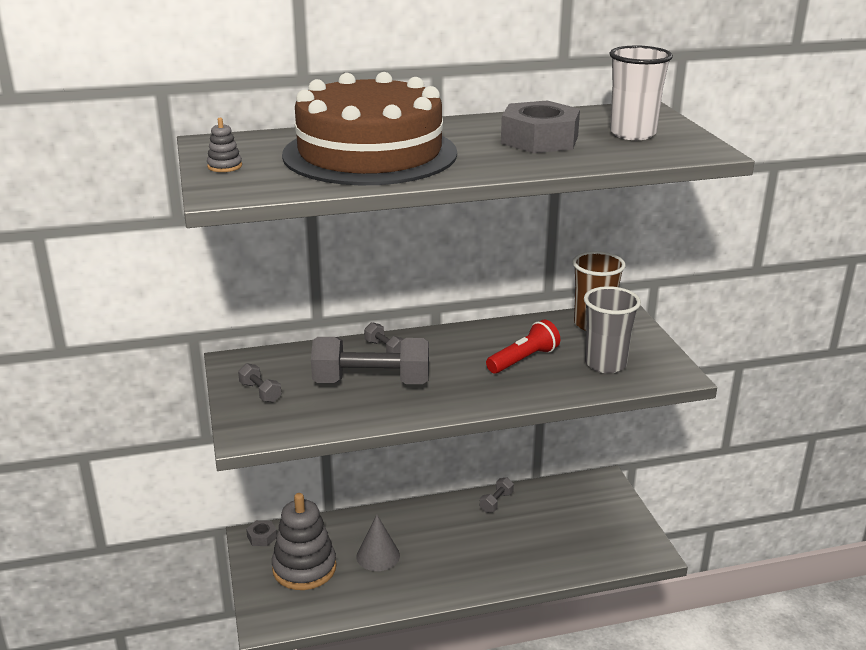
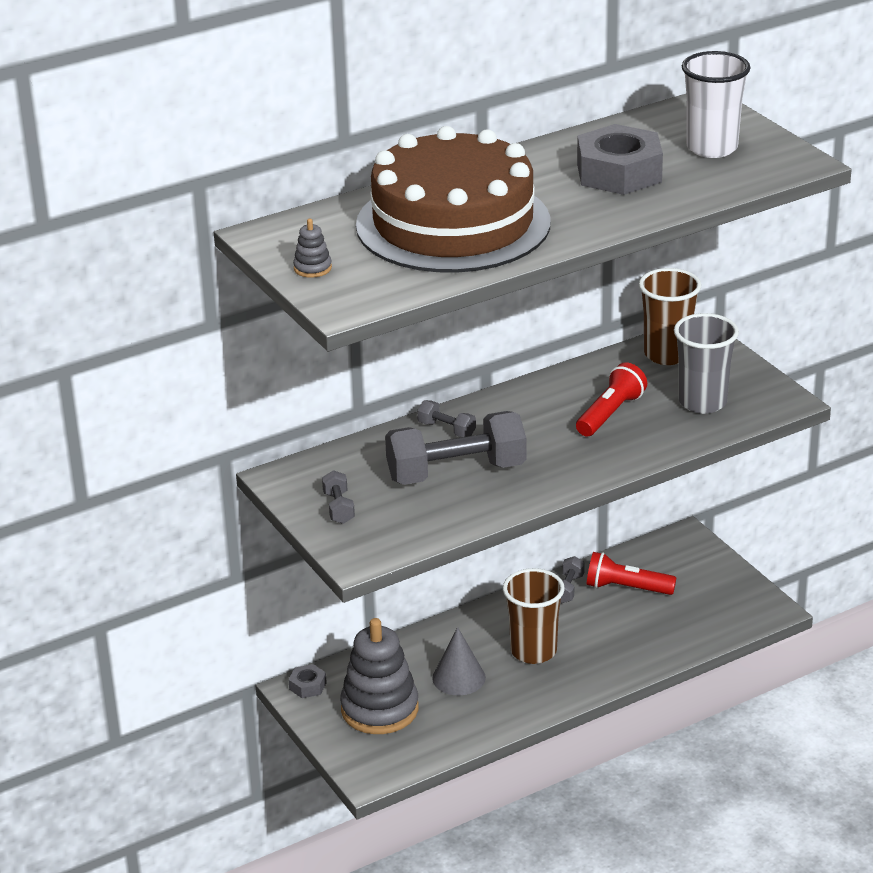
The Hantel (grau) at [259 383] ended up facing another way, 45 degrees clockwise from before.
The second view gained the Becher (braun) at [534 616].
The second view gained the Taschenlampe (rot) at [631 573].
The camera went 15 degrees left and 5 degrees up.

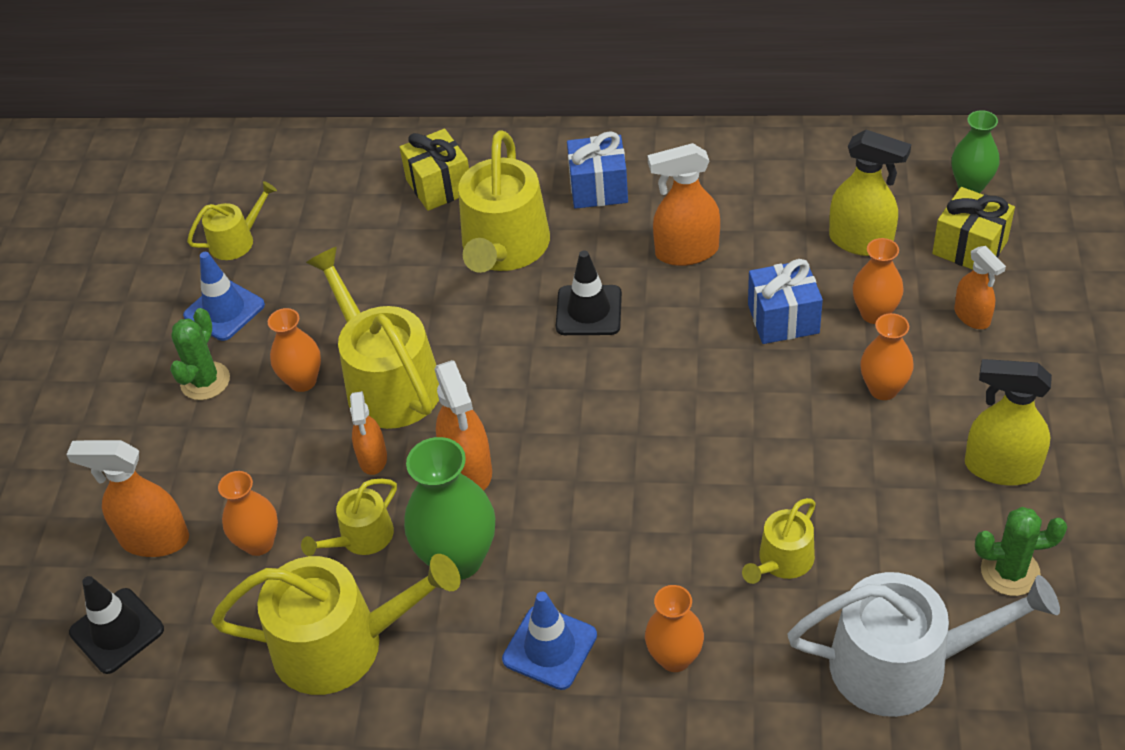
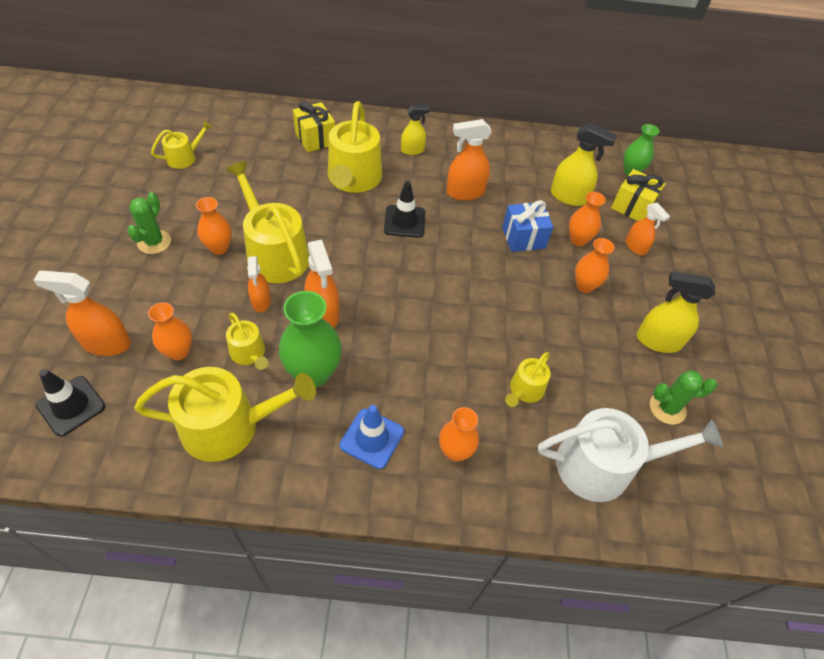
The Gießkanne (gelb) at [349 517] ended up facing another way, 75 degrees counterclockwise from before.
Where the Geschenk (blau) stood at [597 170], the Sprühflasche (gelb) came to stand at [415 130].
The second view lost the Leitkegel (blau) at [224 296].
The camera went 10 degrees left and 5 degrees up.

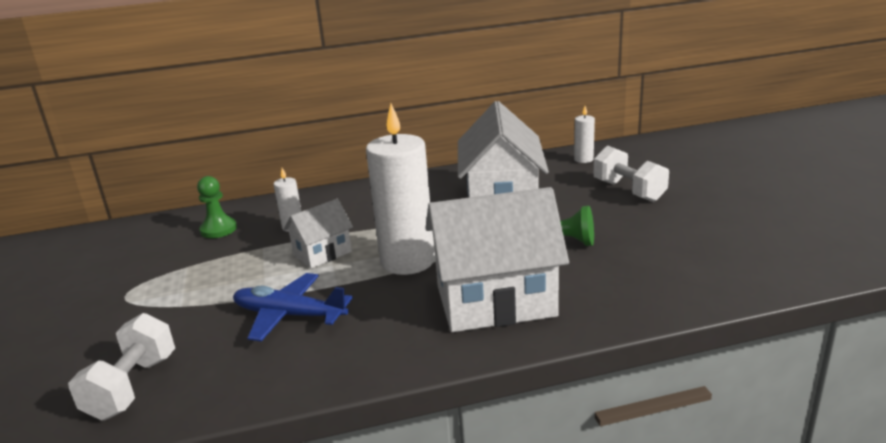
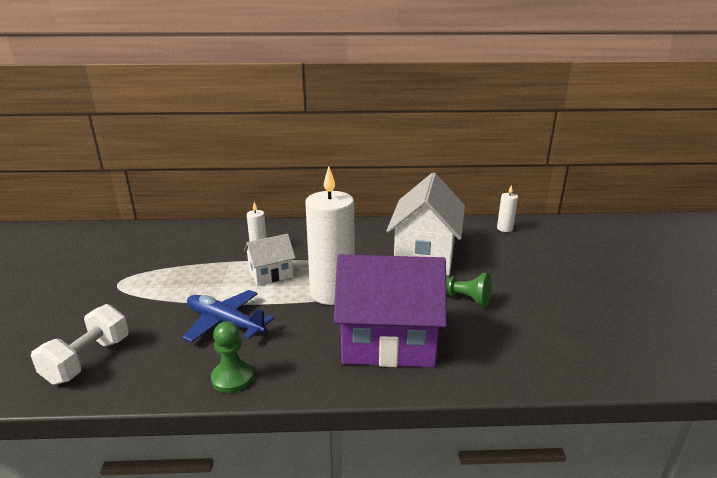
The Bauer (grün) ended up elsewhere, having gone from [217 207] to [232 357].
What was the Haus (weiß) at [497 259] turned into the Haus (lila) at [390 311].
The second view lost the Hantel (weiß) at [631 173].
The camera went 10 degrees right and 0 degrees up.

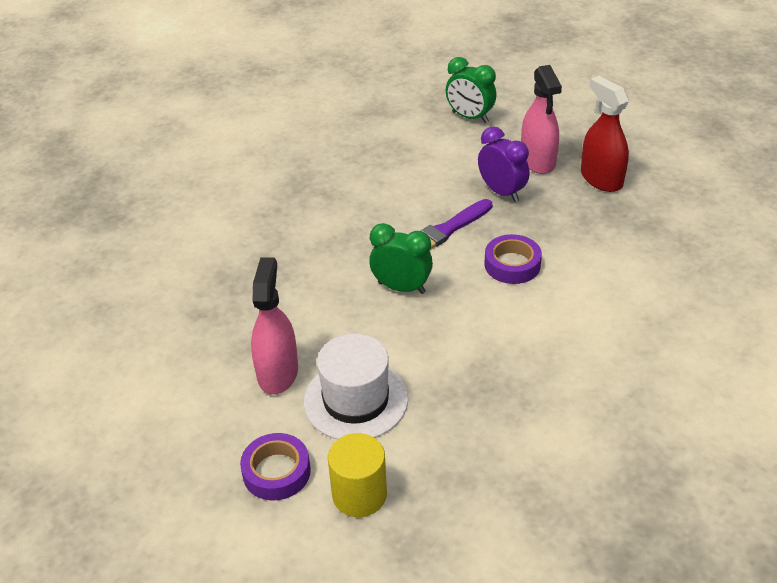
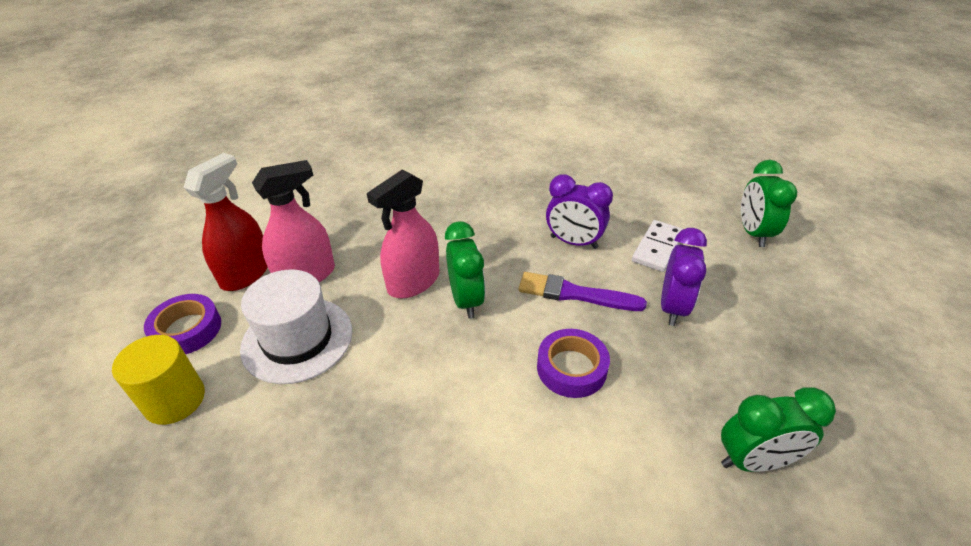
The Sprühflasche (rot) ended up elsewhere, having gone from [605 134] to [225 222].
The Sprühflasche (rosa) ended up elsewhere, having gone from [541 119] to [403 234].
The second view gained the Wecker (lila) at [579 211].
The second view gained the Dominostein (weiß) at [657 246].
The second view gained the Wecker (grün) at [778 429].
The camera went 55 degrees right and 0 degrees up.

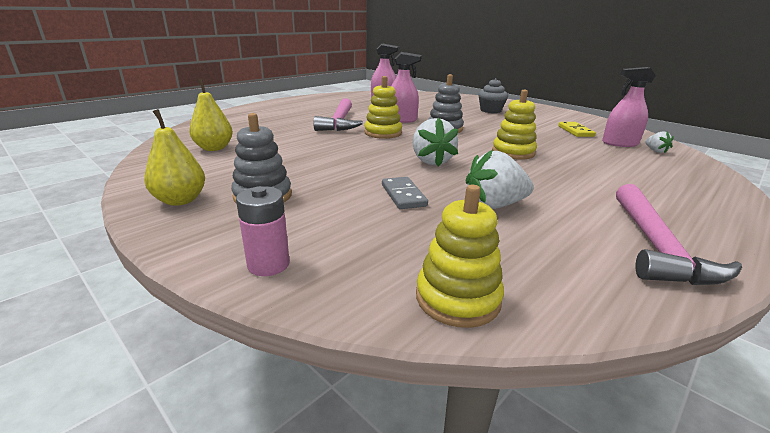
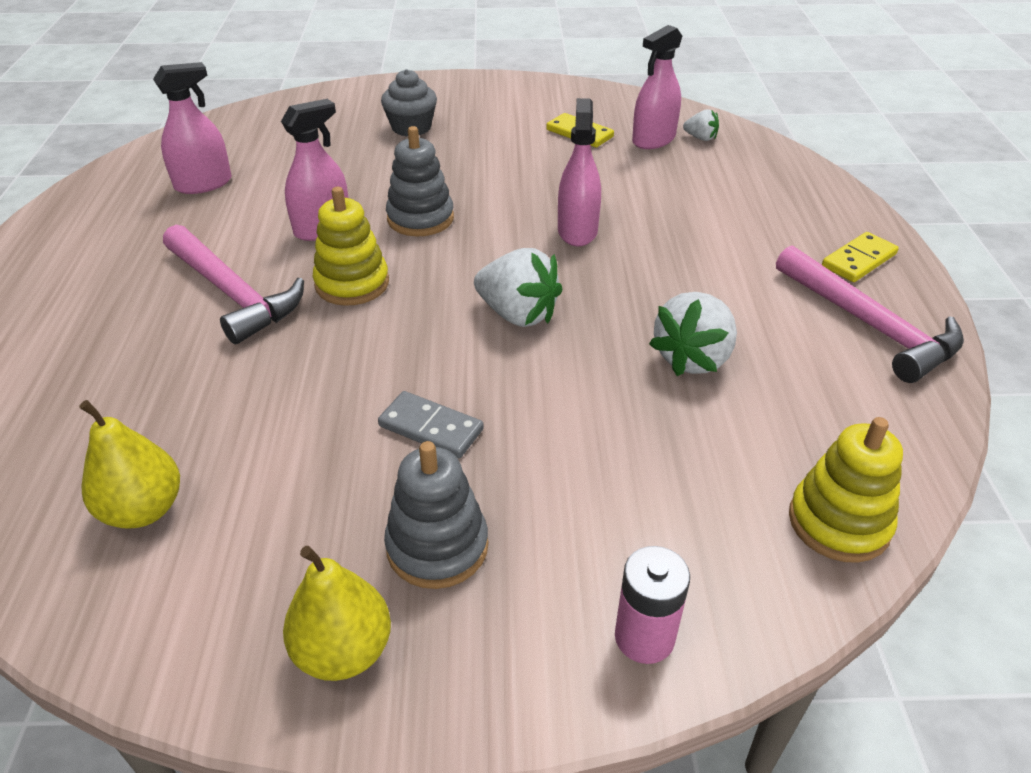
The Dominostein (grau) ended up elsewhere, having gone from [405 193] to [431 424].
Where the Stapelspielzeug (gelb) stood at [514 124], the Sprühflasche (rosa) came to stand at [579 172].
The second view gained the Dominostein (gelb) at [860 257].
The camera went 45 degrees left and 15 degrees up.

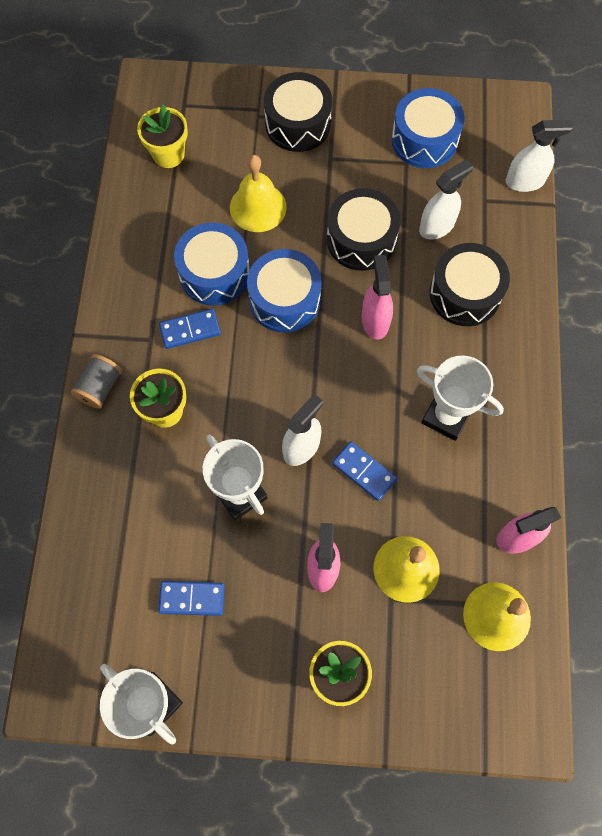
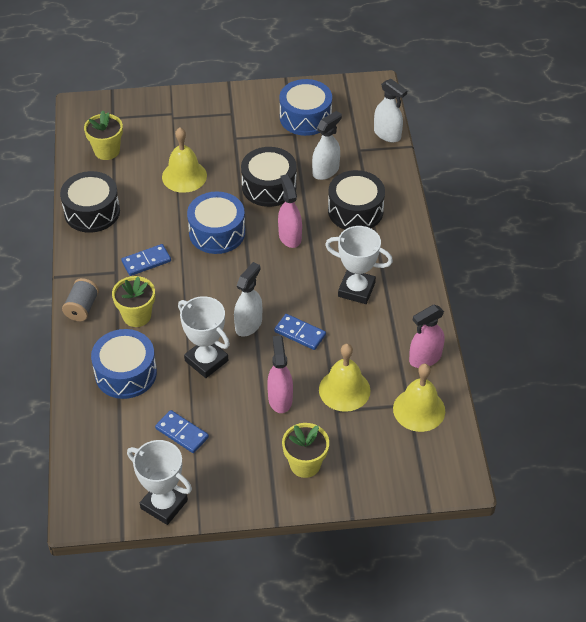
The Trommel (schwarz) ended up elsewhere, having gone from [298 112] to [90 202].
The Trommel (blau) ended up elsewhere, having gone from [212 264] to [124 364].
The Dominostein (blau) at [191 598] ended up facing another way, 45 degrees clockwise from before.
The Sprühflasche (weiß) at [539 156] ended up facing another way, 60 degrees clockwise from before.
The camera went 10 degrees left and 20 degrees down.

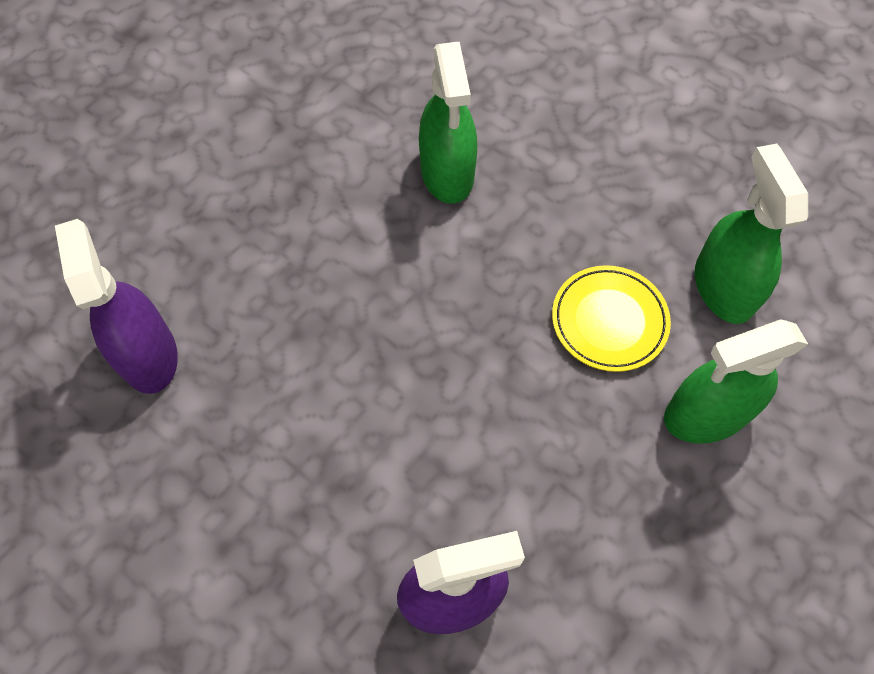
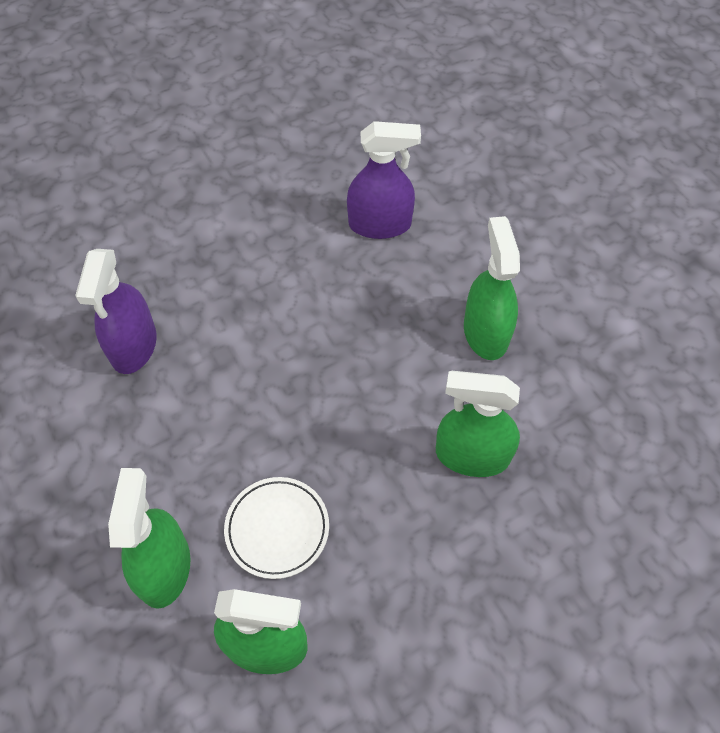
What was the Teller (gelb) at [611 318] turned into the Teller (weiß) at [276 528].
The second view gained the Sprühflasche (grün) at [492 288].
The camera went 110 degrees right and 5 degrees down.

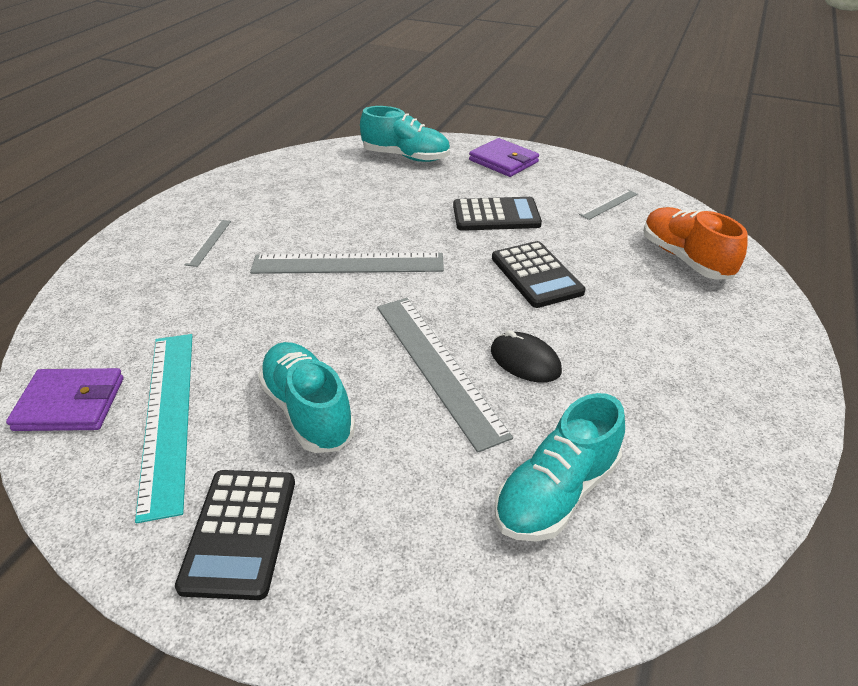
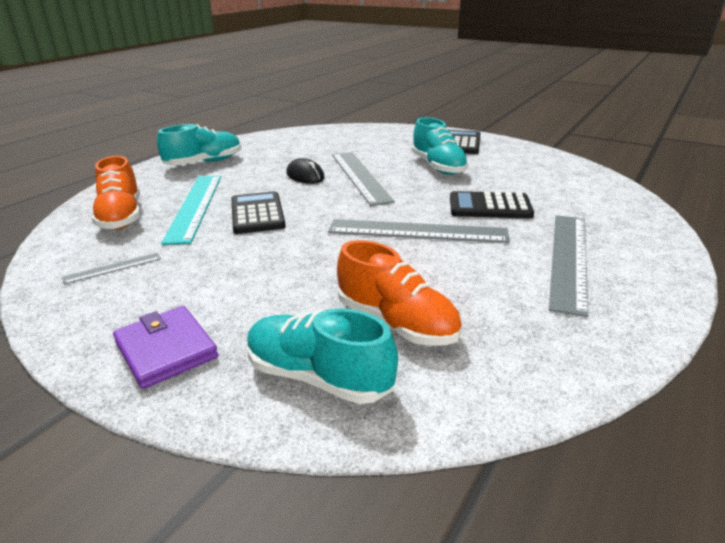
The Schuh (türkis) ended up elsewhere, having gone from [560 467] to [199 144].
The Lineal (türkis) ended up elsewhere, having gone from [163 428] to [191 210].
The second view gained the Schuh (orange) at [399 293].
The Taschenrechner (schwarz) ended up elsewhere, having gone from [497 214] to [492 205].
The size of the Lineal (grau) at [208 243] changed by a factor of 2.18.
The second view lost the Geldbörse (lila) at [65 399].
The camera went 170 degrees left and 10 degrees down.

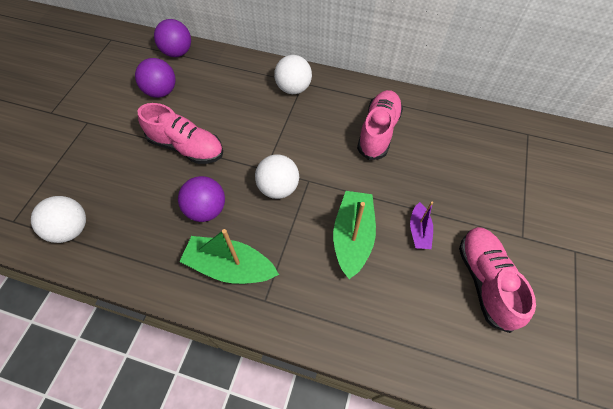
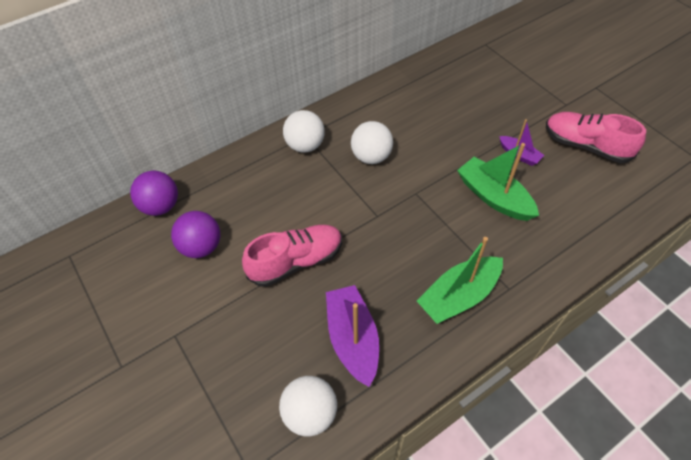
The second view gained the Boot (lila) at [352 336].
The Ball (weiß) ended up elsewhere, having gone from [277 176] to [372 142].
The second view lost the Ball (lila) at [201 199].
The second view lost the Schuh (rosa) at [380 125].
The camera went 50 degrees left and 5 degrees down.

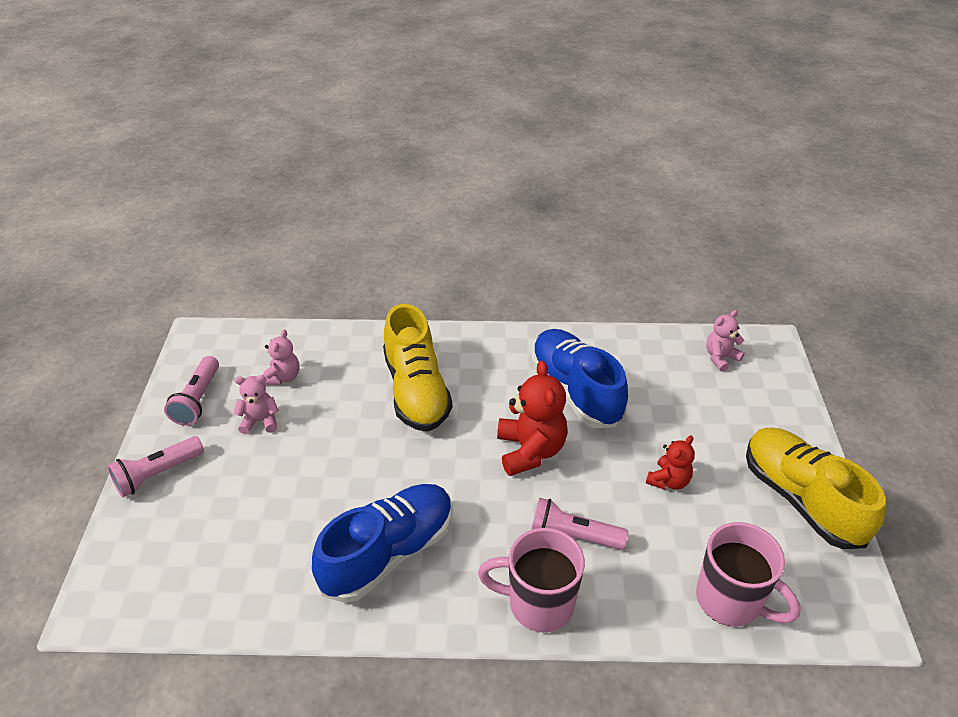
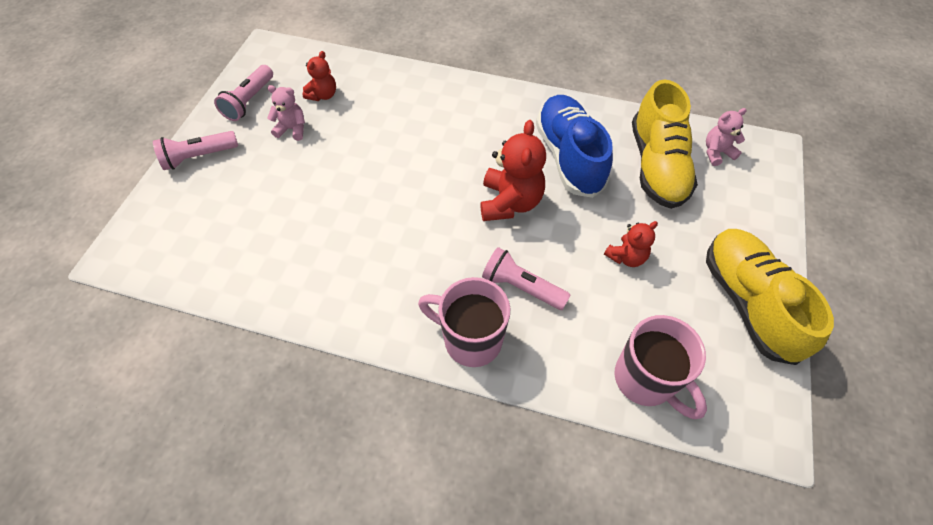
What was the Teddybär (rosa) at [280 357] turned into the Teddybär (rot) at [319 76].
The Schuh (gelb) ended up elsewhere, having gone from [417 368] to [665 144].
The second view lost the Schuh (blau) at [382 543].
The camera went 15 degrees right and 15 degrees up.

